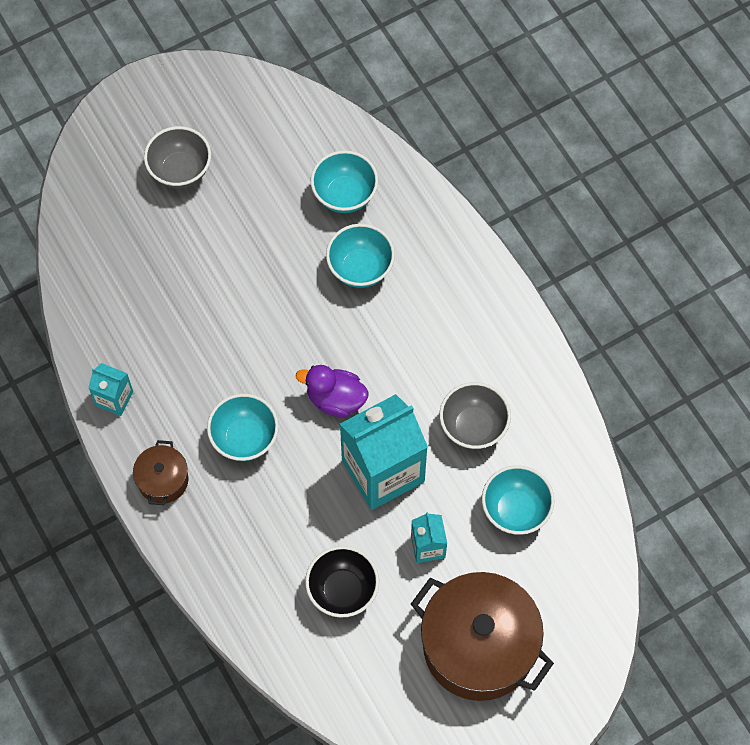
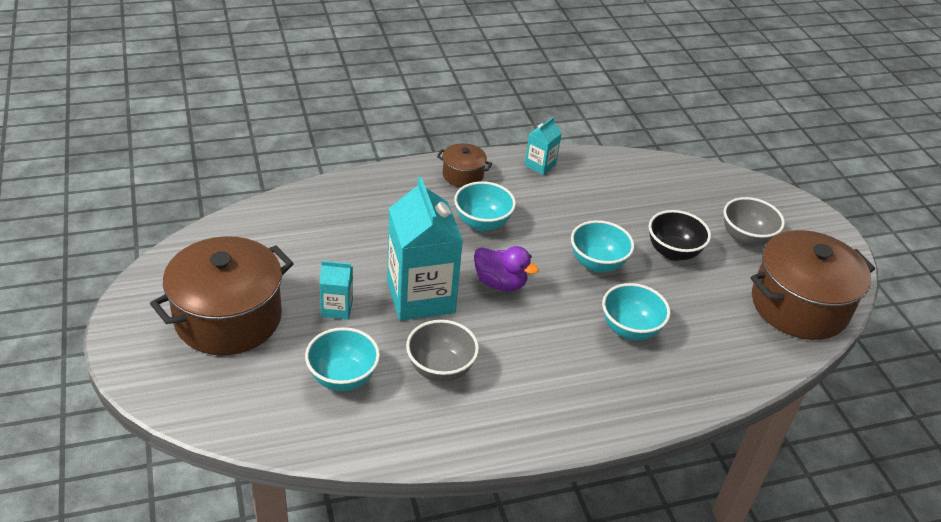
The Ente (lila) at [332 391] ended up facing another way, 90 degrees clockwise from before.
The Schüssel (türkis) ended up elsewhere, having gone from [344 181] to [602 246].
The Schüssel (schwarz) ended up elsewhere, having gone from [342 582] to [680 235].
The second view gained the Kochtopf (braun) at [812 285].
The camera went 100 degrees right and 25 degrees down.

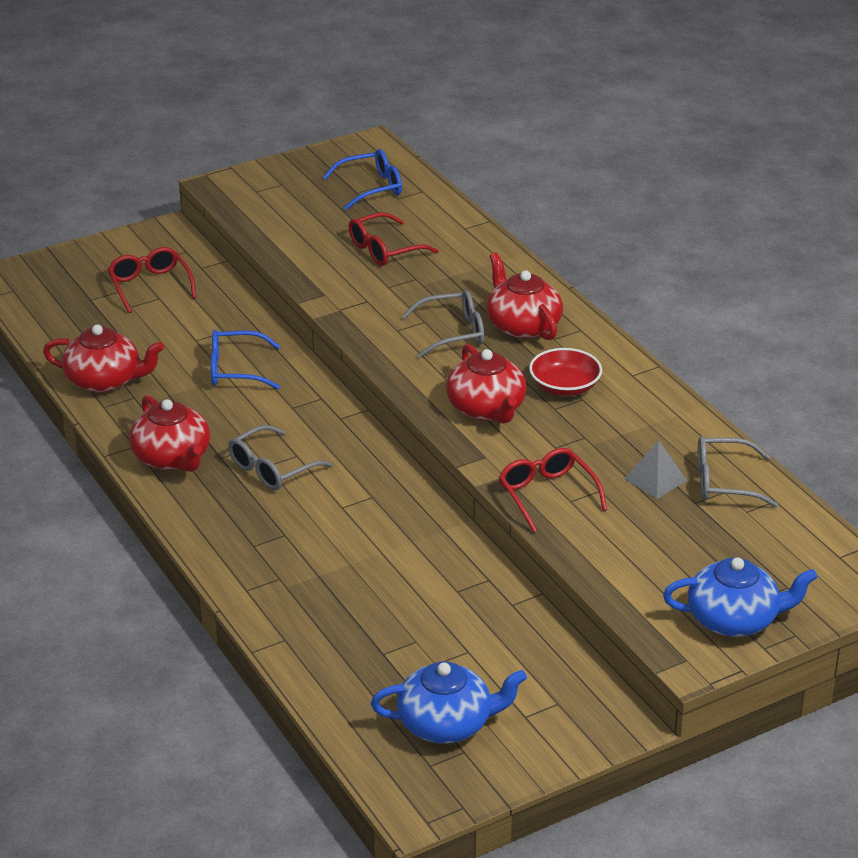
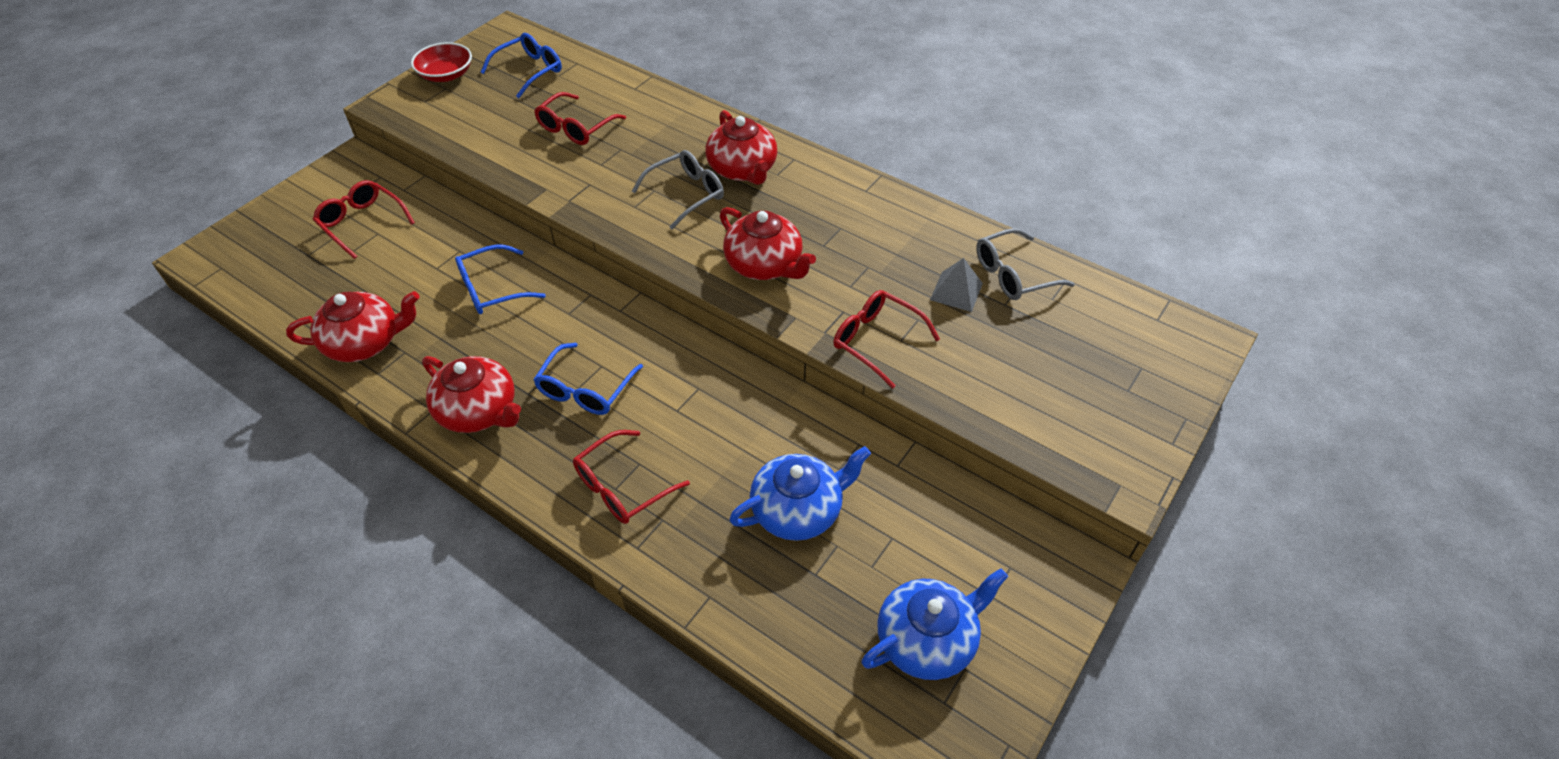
The Schüssel (rot) ended up elsewhere, having gone from [565 372] to [441 62].
What was the Brille (grau) at [280 457] turned into the Brille (blau) at [588 379].
The second view gained the Brille (rot) at [631 477].
The Teekanne (rot) at [524 296] ended up facing another way, 150 degrees counterclockwise from before.
The Teekanne (blau) ended up elsewhere, having gone from [740 597] to [800 493].
The camera went 25 degrees left and 15 degrees up.

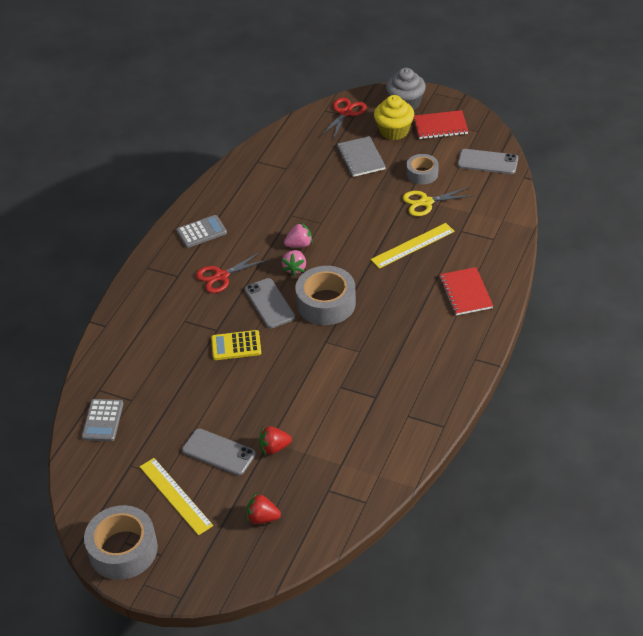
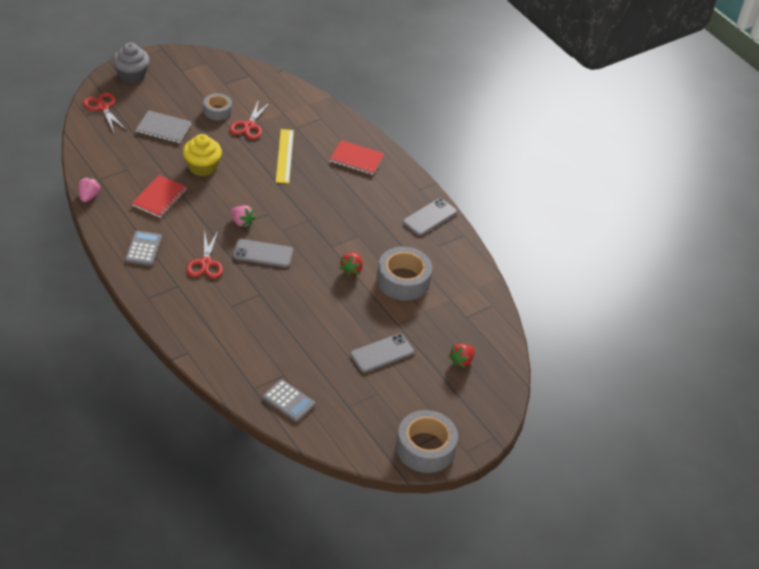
The Erdbeere (rosa) ended up elsewhere, having gone from [298 234] to [89 189].
The Notizbuch (rot) ended up elsewhere, having gone from [441 124] to [159 196].
The Muffin (gelb) ended up elsewhere, having gone from [394 117] to [202 155].
What was the Schere (gelb) at [438 201] turned into the Schere (rot) at [250 119].
The Erdbeere (rot) ended up elsewhere, having gone from [275 440] to [350 264].
The Klebeband (grau) ended up elsewhere, having gone from [325 295] to [404 274].
The Handy (grau) ended up elsewhere, having gone from [487 161] to [430 217].
The second view lost the Lineal (gelb) at [176 496].
The second view lost the Taschenrechner (gelb) at [236 345].
The camera went 65 degrees left and 0 degrees up.

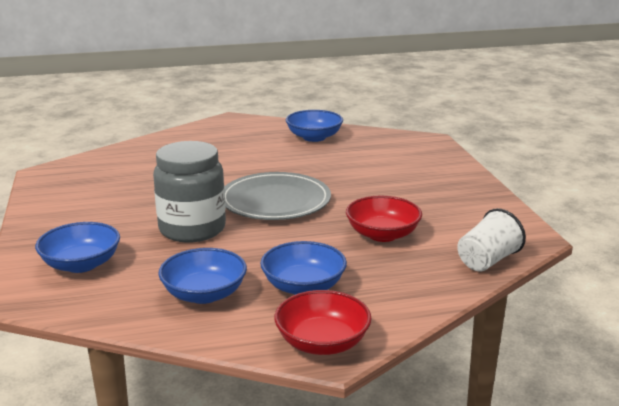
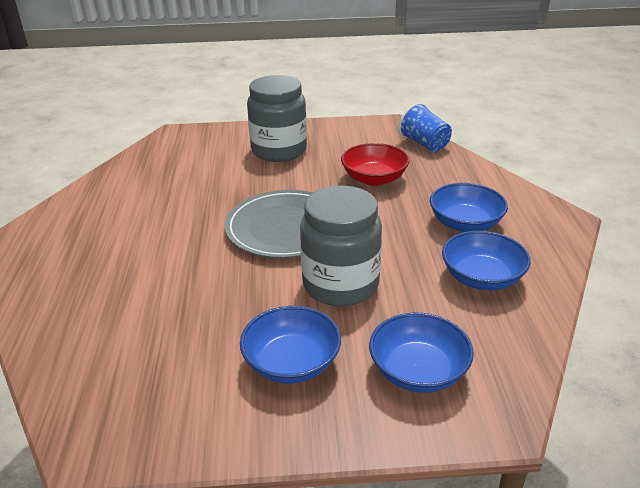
The Schüssel (blau) ended up elsewhere, having gone from [314 126] to [290 345].
The second view gained the Einmachglas (grau) at [277 118].
What was the Becher (weiß) at [491 240] turned into the Becher (blau) at [425 127].
The second view lost the Schüssel (rot) at [323 322].
The camera went 80 degrees left and 10 degrees up.

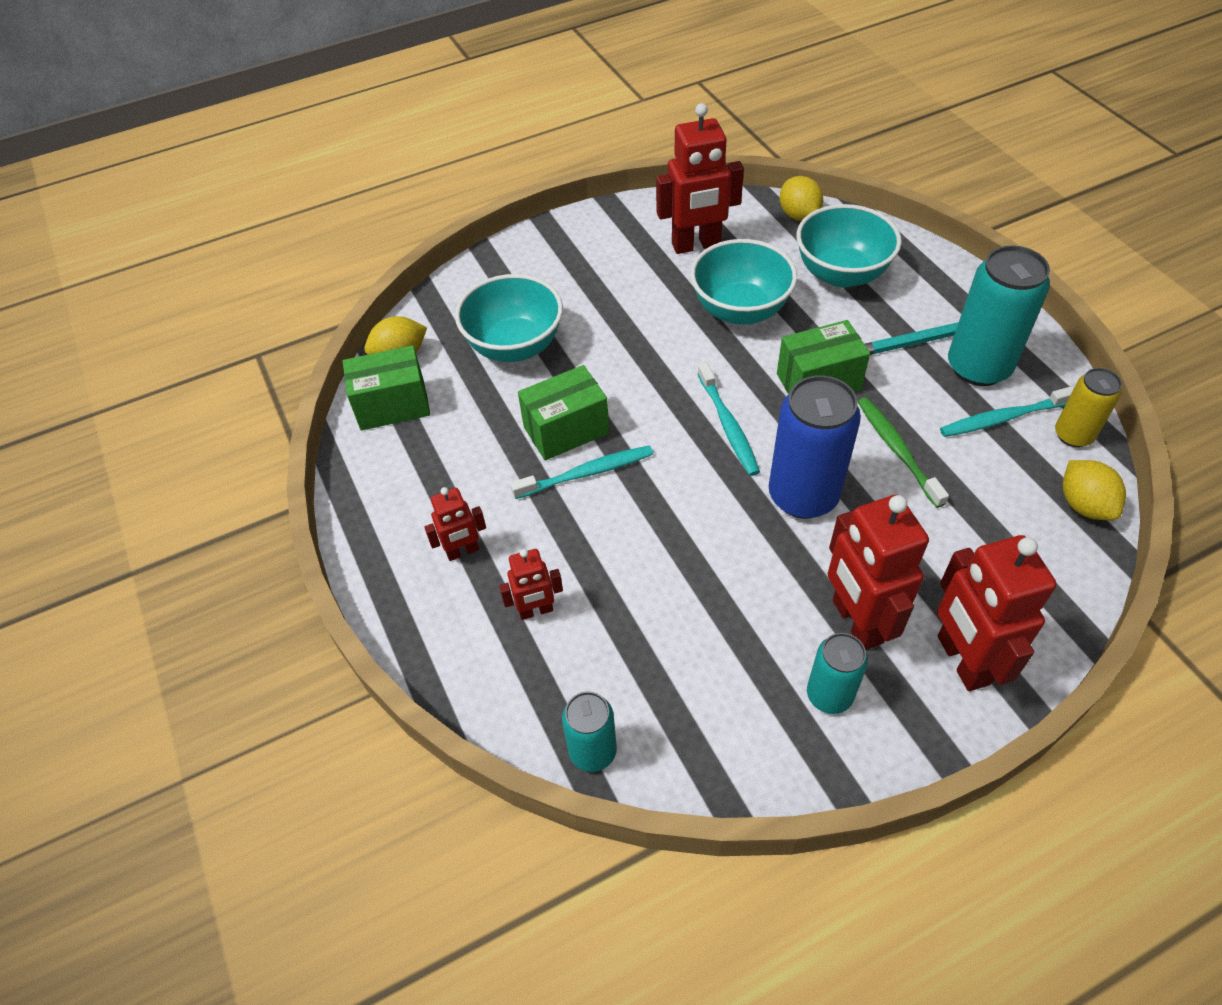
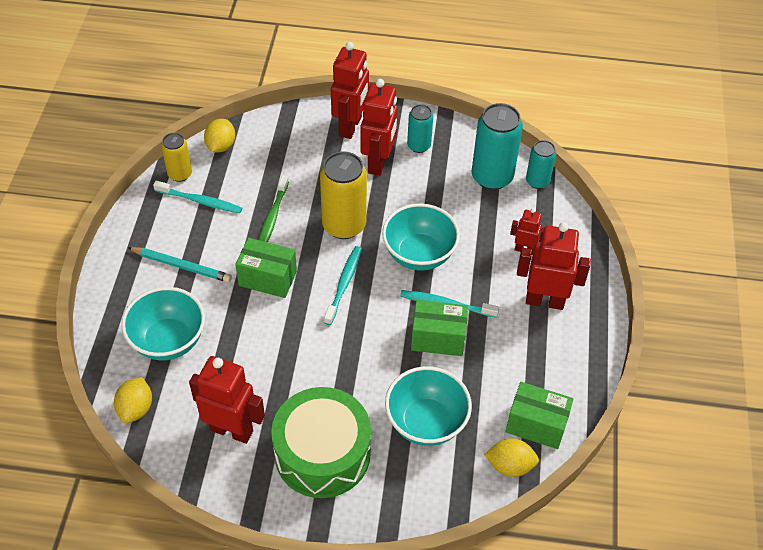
The second view gained the Trommel (grün) at [321 442].
What was the Dose (blau) at [815 447] turned into the Dose (gelb) at [343 195].
The Schüssel (türkis) ended up elsewhere, having gone from [743 282] to [421 237].
The Dose (türkis) ended up elsewhere, having gone from [999 316] to [497 146].
The size of the Roboter (rot) at [455 524] changed by a factor of 1.86.
The camera went 150 degrees left and 0 degrees up.

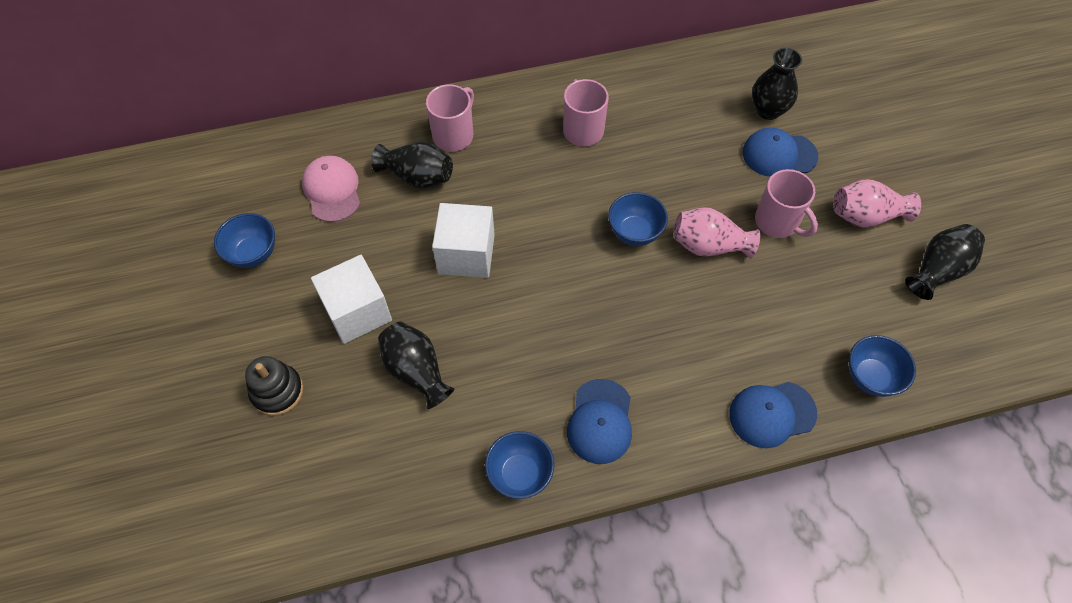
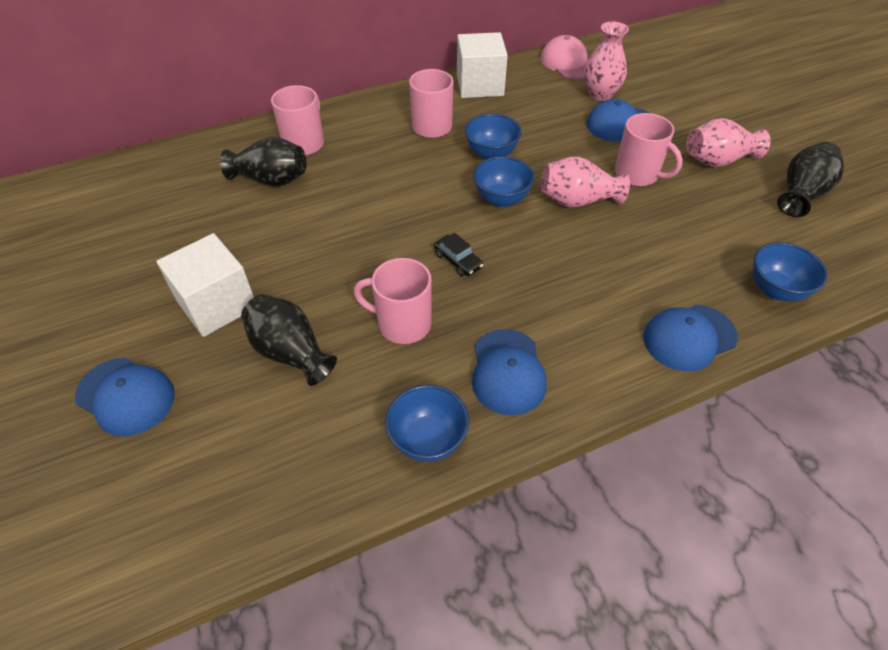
Where the Stapelspielzeug (schwarz) stood at [274 386], the Kappe (blau) came to stand at [125 397].
The second view gained the Tasse (rosa) at [393 301].
The second view gained the Auto (schwarz) at [458 255].
The Kubus (weiß) ended up elsewhere, having gone from [463 240] to [482 65].
The Schüssel (blau) ended up elsewhere, having gone from [244 240] to [493 137].
The Kappe (rosa) ended up elsewhere, having gone from [331 189] to [564 57].
What was the Vase (schwarz) at [777 84] turned into the Vase (rosa) at [606 61].
The camera went 10 degrees left and 10 degrees down.

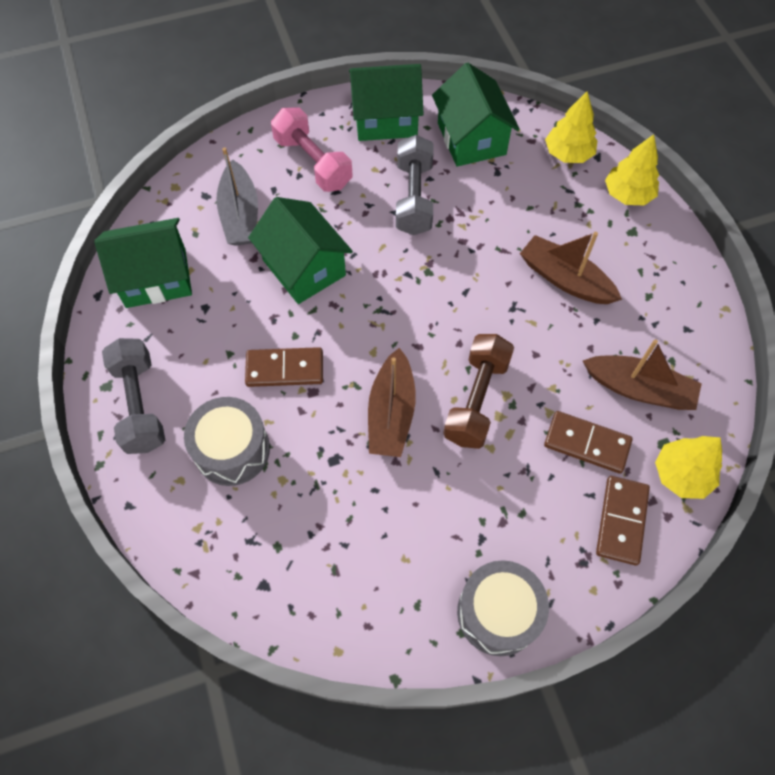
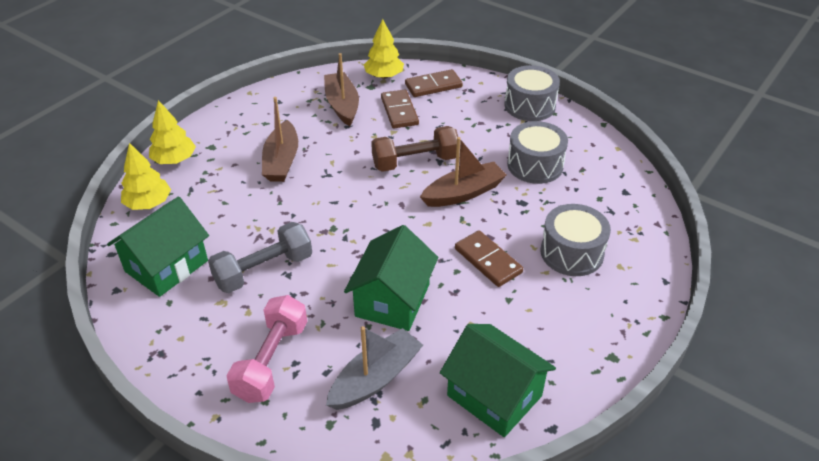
The second view gained the Trommel (grau) at [537 152].
The second view lost the Hantel (grau) at [133 396].
The second view lost the Haus (grün) at [386 102].
The camera went 125 degrees left and 20 degrees down.

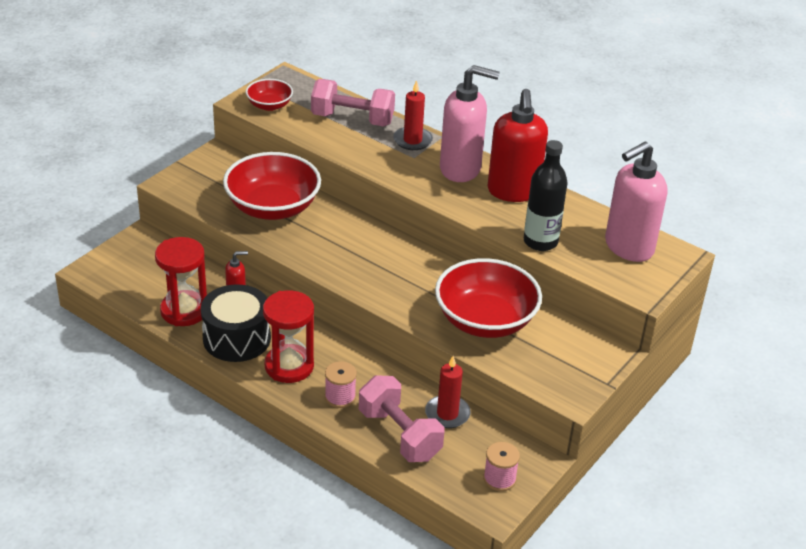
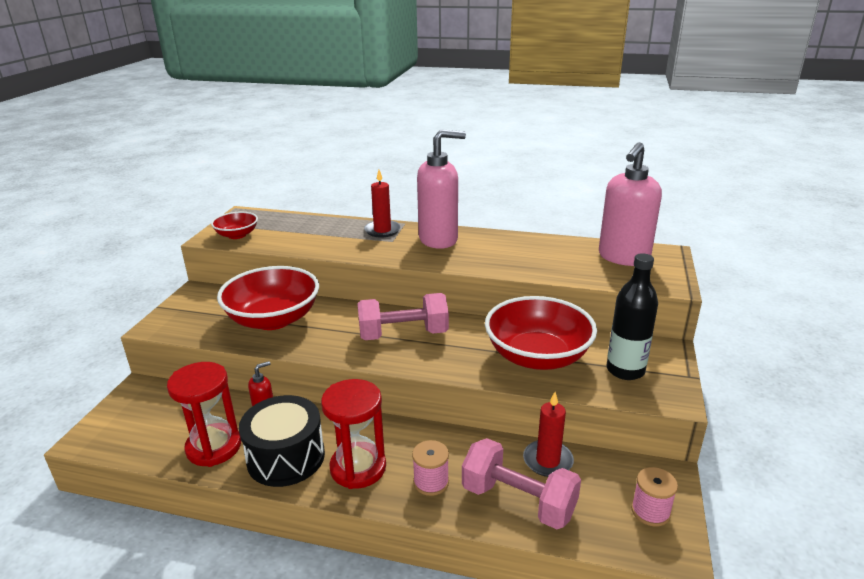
The Hantel (rosa) ended up elsewhere, having gone from [353 102] to [403 316].
The Flasche (schwarz) ended up elsewhere, having gone from [546 195] to [632 316].
The second view lost the Seifenspender (rot) at [517 145].
The camera went 20 degrees left and 10 degrees down.

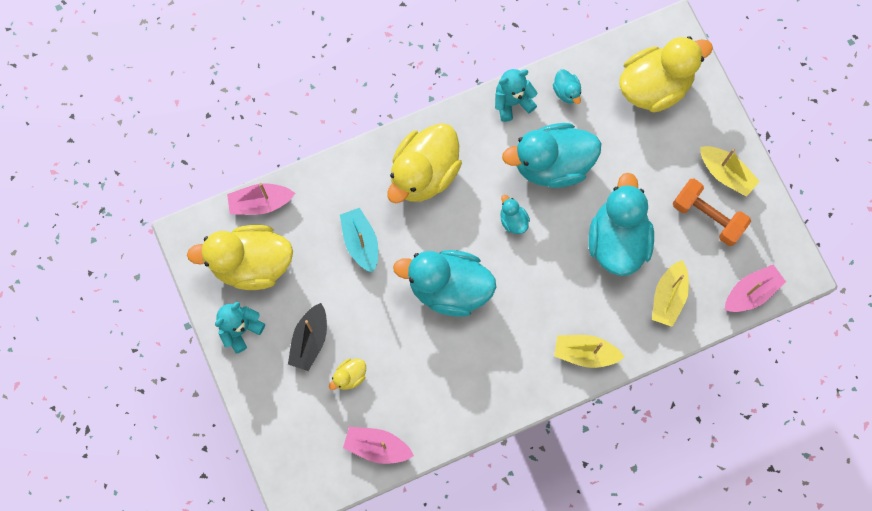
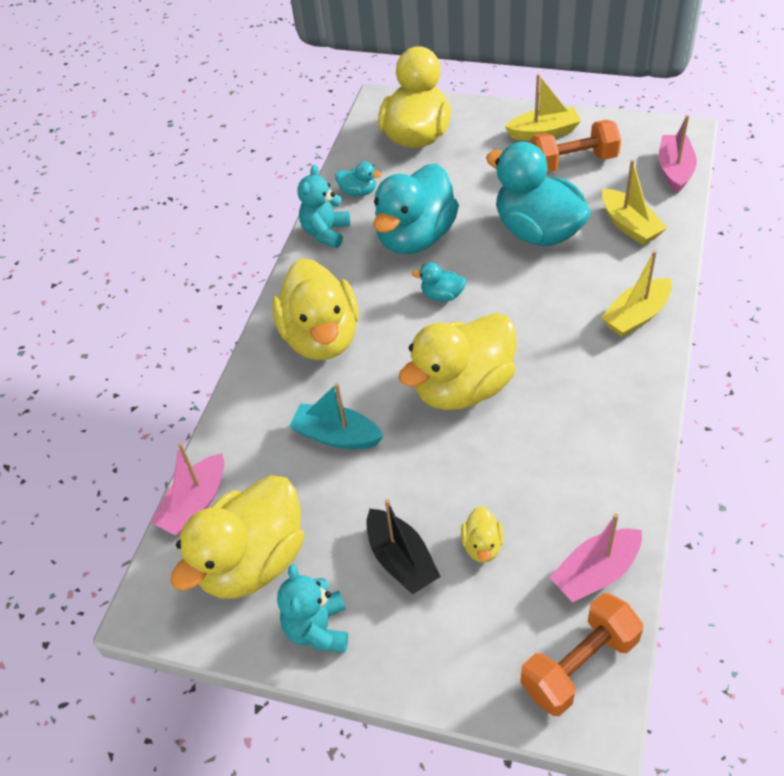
What was the Ente (türkis) at [444 283] turned into the Ente (gelb) at [457 361].
The second view gained the Hantel (orange) at [581 654].
The camera went 45 degrees left and 25 degrees down.

